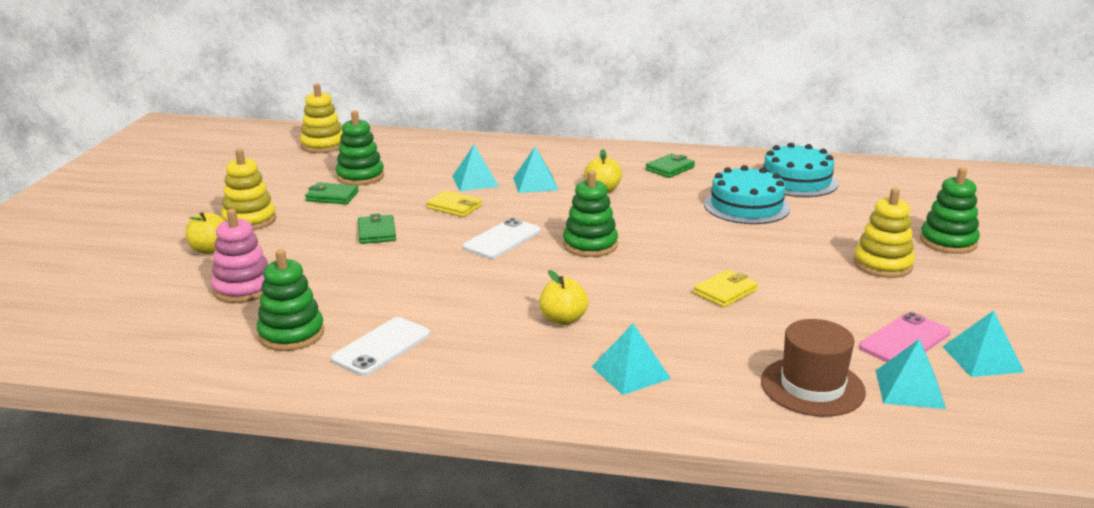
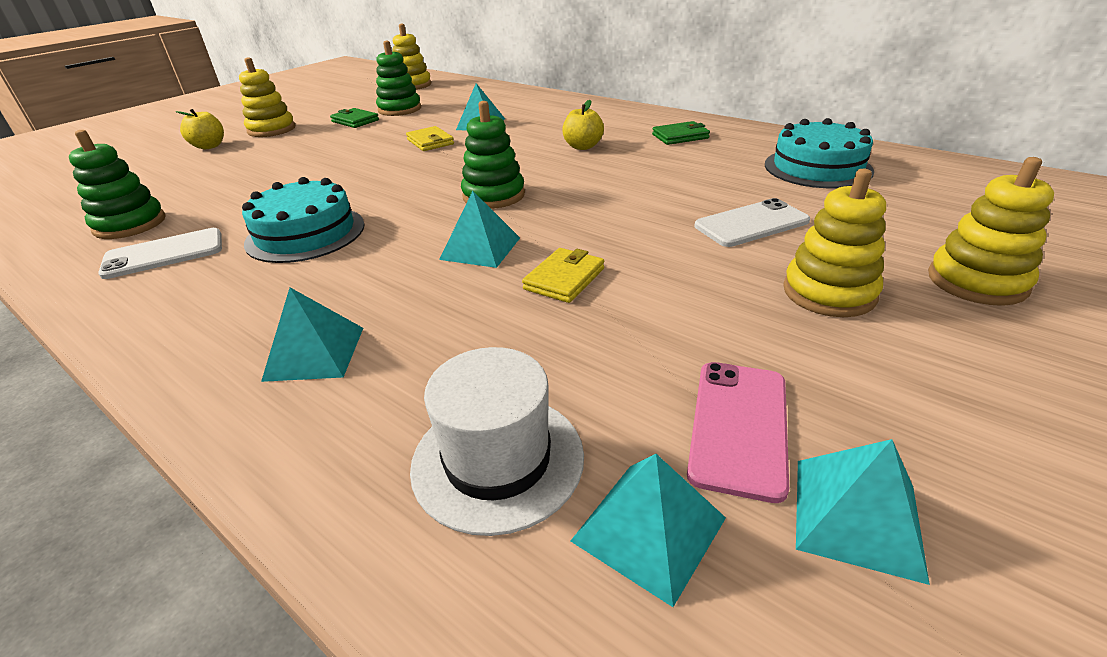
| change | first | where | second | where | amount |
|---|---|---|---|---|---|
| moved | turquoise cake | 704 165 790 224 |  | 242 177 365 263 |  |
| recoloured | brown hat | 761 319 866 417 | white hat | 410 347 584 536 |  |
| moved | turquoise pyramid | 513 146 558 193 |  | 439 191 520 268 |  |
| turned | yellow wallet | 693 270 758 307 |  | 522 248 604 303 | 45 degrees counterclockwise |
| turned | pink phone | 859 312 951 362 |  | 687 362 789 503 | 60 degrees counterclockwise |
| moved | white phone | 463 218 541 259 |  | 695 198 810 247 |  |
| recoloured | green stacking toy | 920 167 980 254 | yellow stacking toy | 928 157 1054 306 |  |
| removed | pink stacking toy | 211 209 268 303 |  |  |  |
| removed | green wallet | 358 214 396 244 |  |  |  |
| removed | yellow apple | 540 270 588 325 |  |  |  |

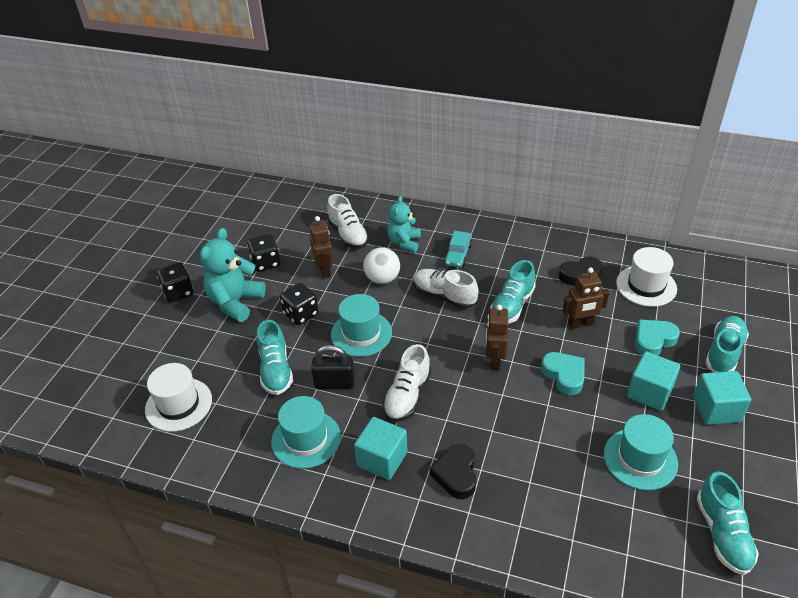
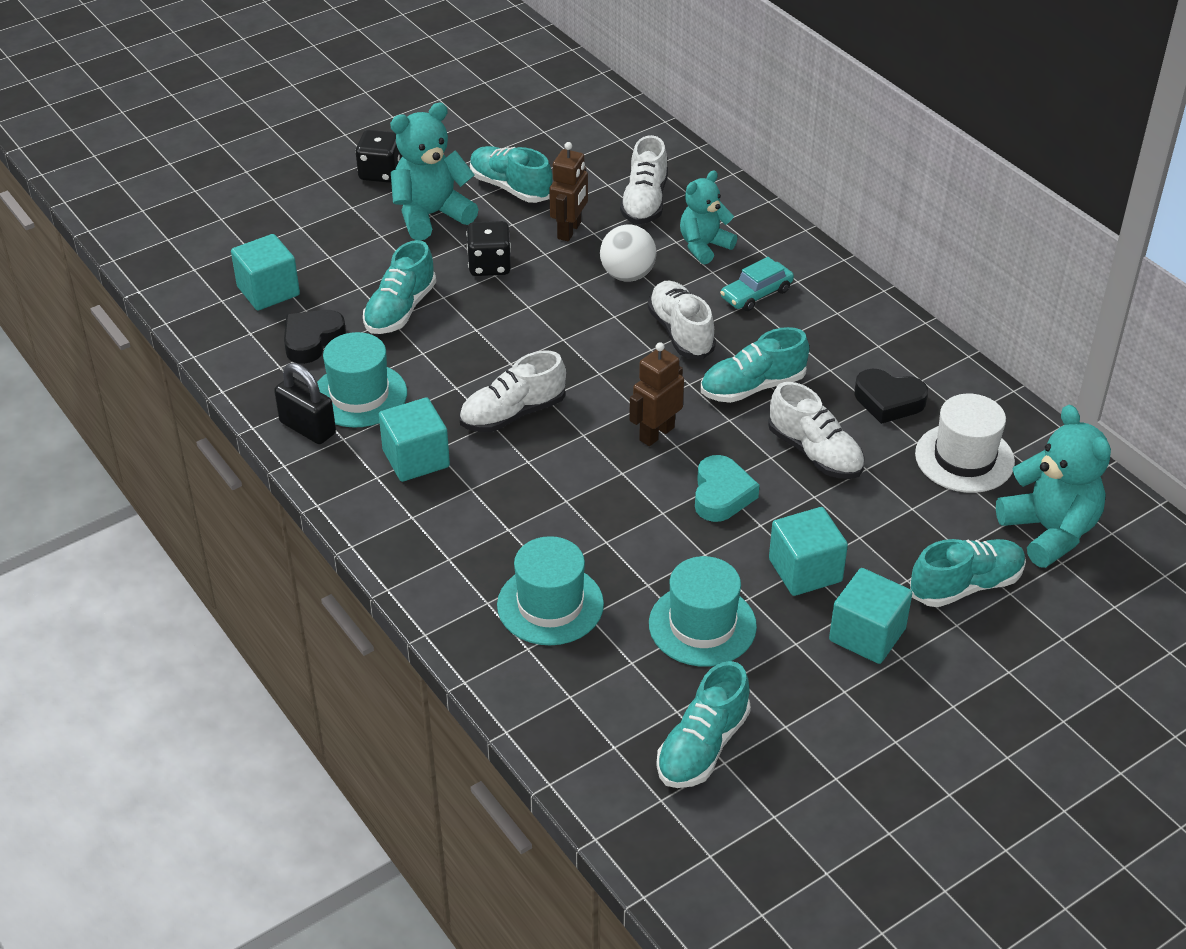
| change | first | where | second | where | amount |
|---|---|---|---|---|---|
| replaced | white hat | 145 363 212 432 | turquoise cube | 231 234 300 310 |  |
| moved | black padlock | 311 345 355 389 |  | 274 363 336 444 |  |
| moved | black heart | 430 444 476 499 |  | 284 310 346 364 |  |
| replaced | black dice | 247 234 280 272 | turquoise shoe | 470 146 553 203 |  |
| moved | turquoise hat | 331 294 392 357 |  | 497 536 604 645 |  |
| replaced | brown robot | 563 268 609 329 | white shoe | 768 382 865 479 |  |
| added |  |  | turquoise teddy bear | 996 405 1111 568 |  |
| removed | turquoise heart | 635 319 680 355 |  |  |  |

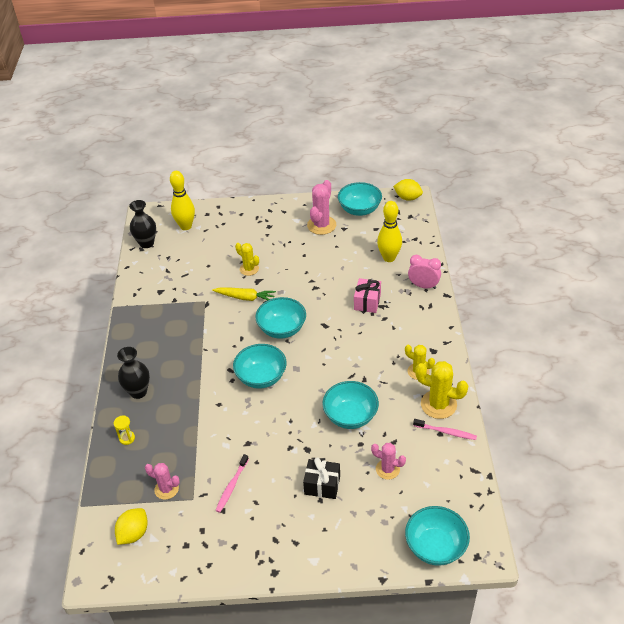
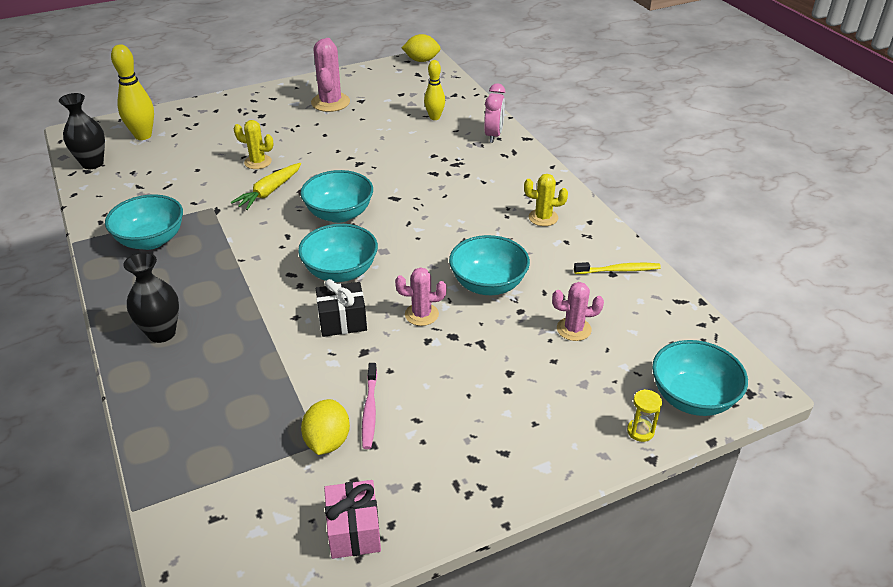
| change | first | where | second | where | amount |
|---|---|---|---|---|---|
| moved | turquoise bowl | 338 182 382 216 |  | 105 194 183 250 |  |
| turned | yellow carrot | 212 288 276 301 |  | 231 163 301 210 | 135 degrees clockwise |
| moved | yellow lemon | 115 508 148 545 |  | 301 399 350 455 |  |
| moved | black gift | 303 457 340 499 |  | 316 279 367 337 |  |
| moved | pink gift | 354 278 381 313 |  | 324 480 381 559 |  |
| moved | pink cactus | 145 463 180 500 |  | 395 267 447 326 |  |
| resized | yellow bowling pin | 377 201 402 262 |  | 424 60 445 120 | x0.66 |
| turned | pink clock | 408 255 441 289 |  | 484 83 505 143 | 105 degrees clockwise |
| recoloured | pink toothbrush | 413 419 477 440 | yellow toothbrush | 574 262 661 274 |  |
| moved | yellow hourglass | 114 416 135 445 |  | 627 389 662 442 |  |
| removed | yellow cactus | 415 361 468 419 |  |  |  |

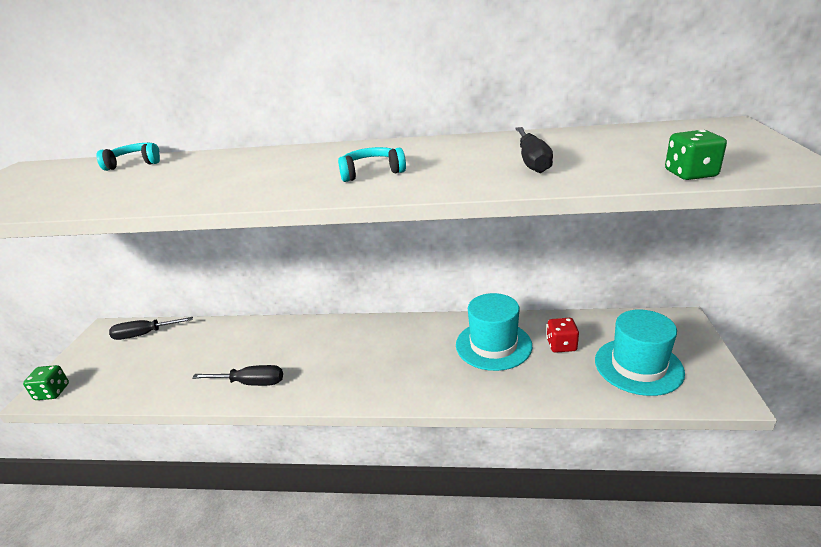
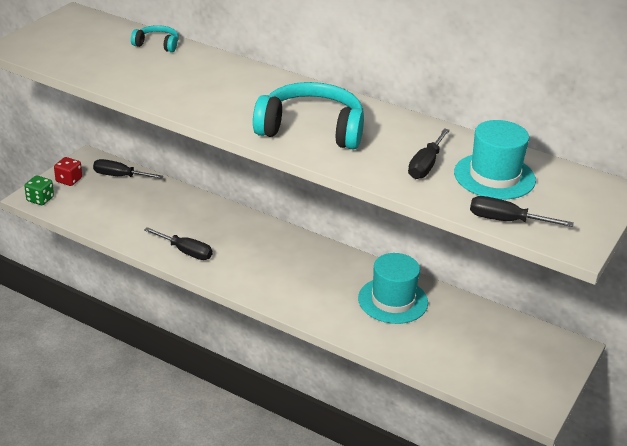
| change | first | where | second | where | amount |
|---|---|---|---|---|---|
| moved | red dice | 547 318 579 353 |  | 54 157 82 186 |  |
| resized | turquoise headphones | 338 147 406 182 |  | 253 82 364 150 | x2.11 |
| moved | turquoise hat | 595 309 685 396 |  | 454 120 536 199 |  |
| replaced | green dice | 665 130 727 180 | black screwdriver | 470 196 574 227 |  |

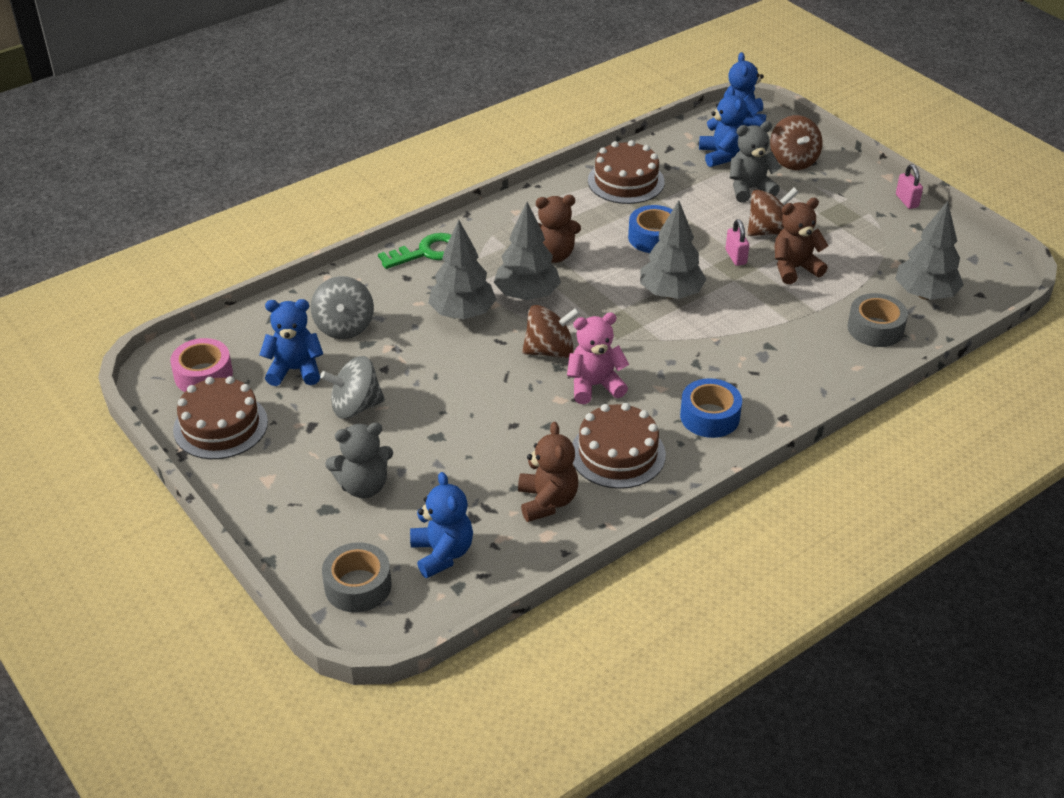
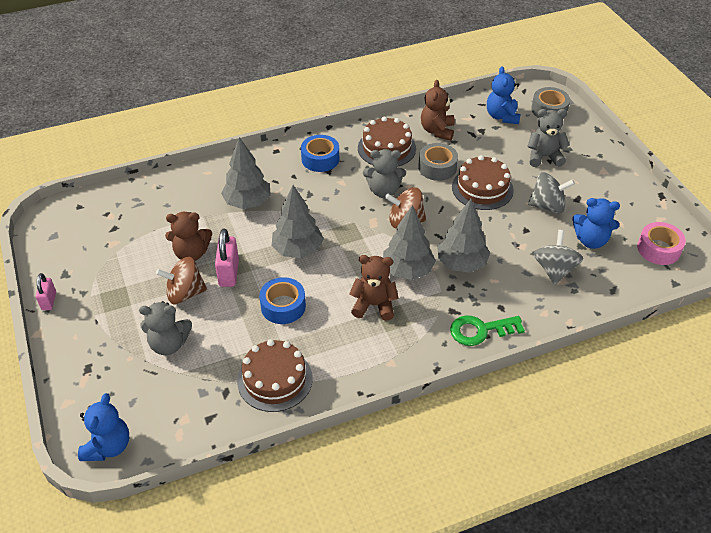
| change | first | where | second | where | amount |
|---|---|---|---|---|---|
| resized | pink padlock | 726 219 749 266 |  | 215 229 239 287 | x1.58 |
| moved | grey tree | 895 201 964 300 |  | 221 137 271 209 |  |
| recoloured | pink teddy bear | 567 313 629 404 | grey teddy bear | 363 149 406 198 |  |
| moved | grey tape | 848 293 908 347 |  | 418 143 458 181 |  |
| moved | brown cake | 173 376 268 459 |  | 452 155 514 210 |  |
| removed | blue teddy bear | 699 86 748 167 |  |  |  |
| removed | brown spinning top | 770 115 822 170 |  |  |  |

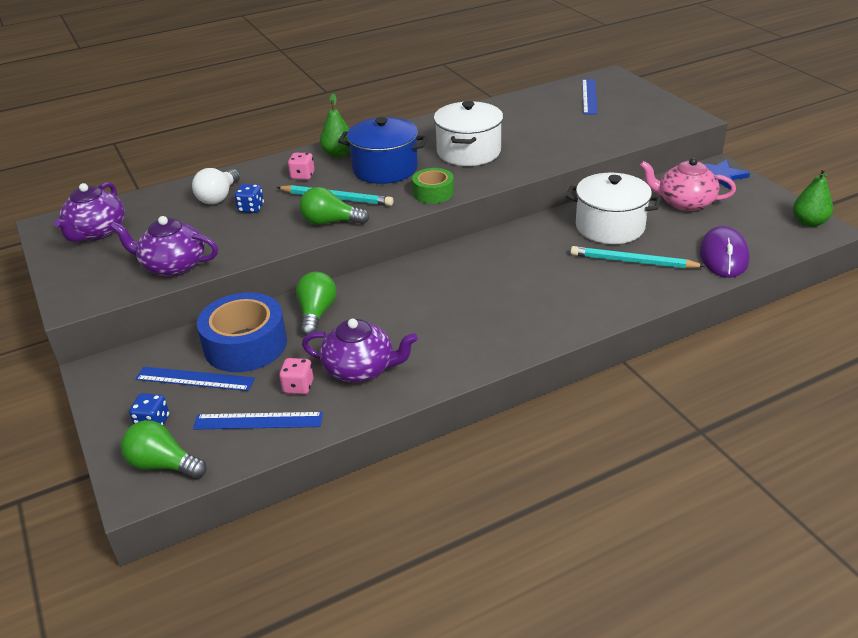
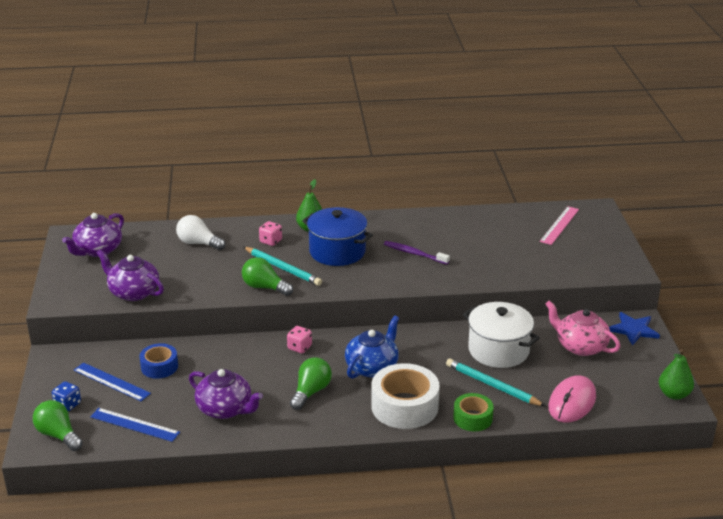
| change | first | where | second | where | amount |
|---|---|---|---|---|---|
| resized | blue tape | 197 292 287 372 |  | 139 343 178 379 | x0.57 |
| turned | white light bulb | 192 168 240 204 |  | 176 215 225 250 | 75 degrees clockwise |
| moved | pink dice | 279 358 313 394 |  | 287 326 312 353 |  |
| moved | green light bulb | 296 272 336 336 |  | 290 357 332 410 |  |
| added |  |  | blue teapot | 345 315 399 379 |  |
| added |  |  | white tape | 371 363 440 429 |  |
| replaced | white pot | 434 101 503 166 | purple toothbrush | 384 241 450 264 |  |
| moved | green tape | 412 168 454 203 |  | 453 393 494 431 |  |
| recoloured | blue ruler | 582 79 598 114 | pink ruler | 540 206 579 245 |  |
| recoloured | purple mouse | 700 226 750 278 | pink mouse | 548 375 596 423 |  |
| removed | blue dice | 234 184 264 213 |  |  |  |

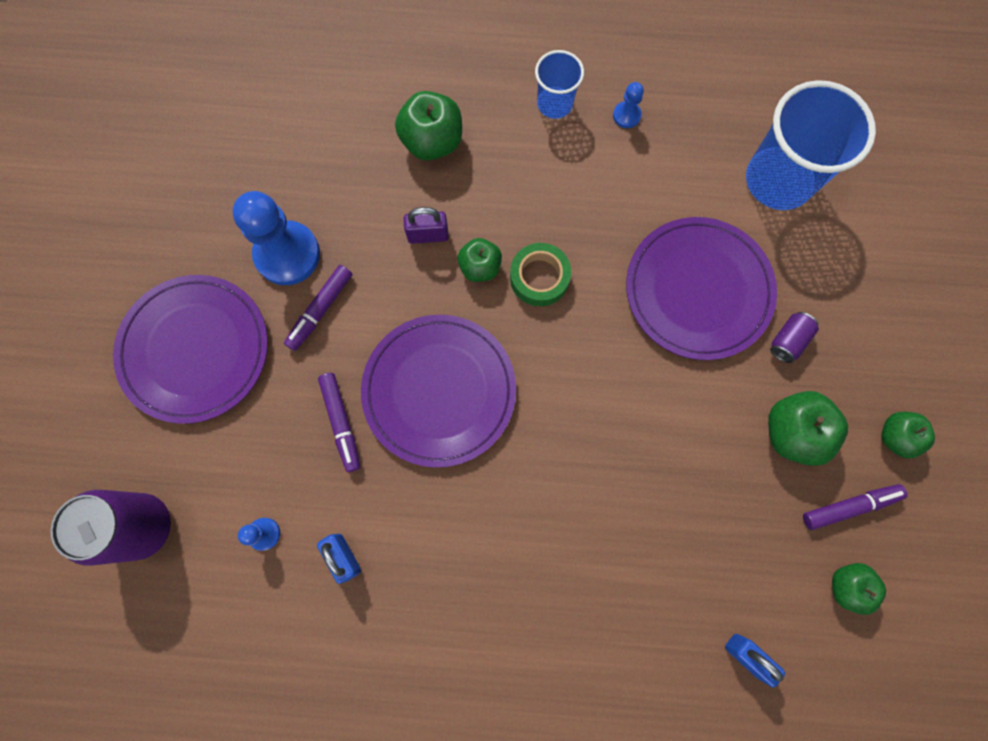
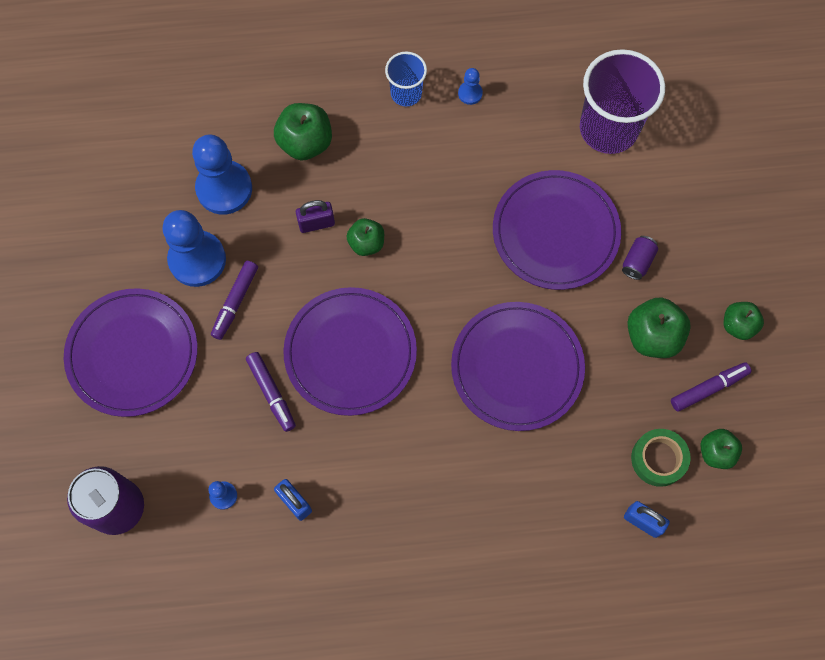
| change | first | where | second | where | amount |
|---|---|---|---|---|---|
| added |  |  | blue pawn | 192 135 252 215 |  |
| added |  |  | purple plate | 451 302 585 431 |  |
| recoloured | blue cup | 746 80 876 210 | purple cup | 580 49 665 154 |  |
| moved | green tape | 510 243 571 306 |  | 631 429 690 487 |  |

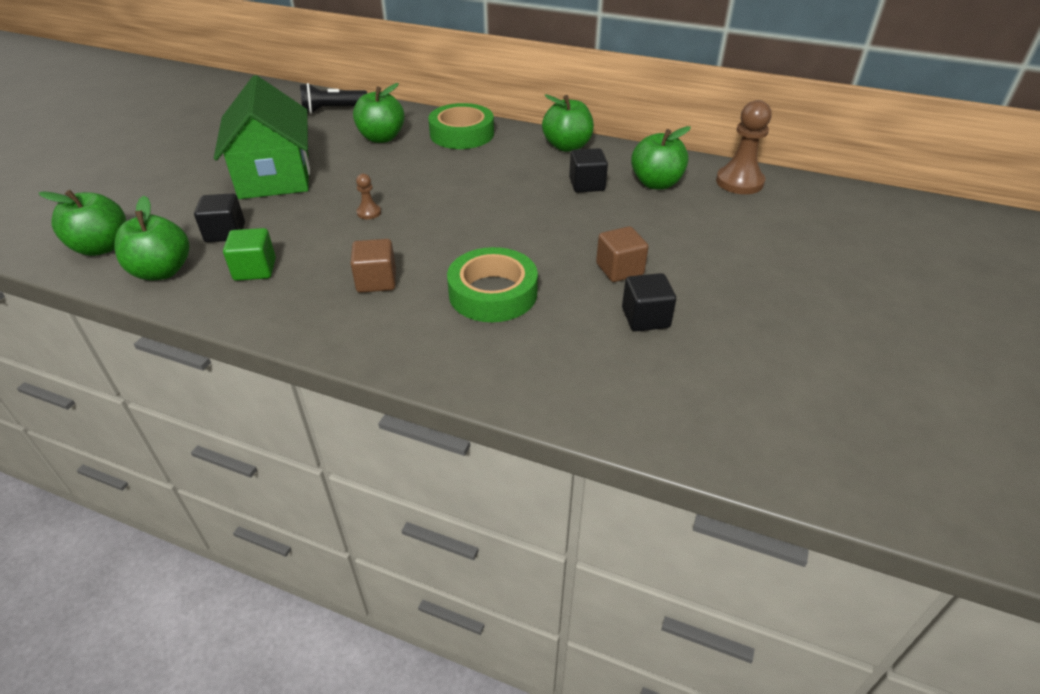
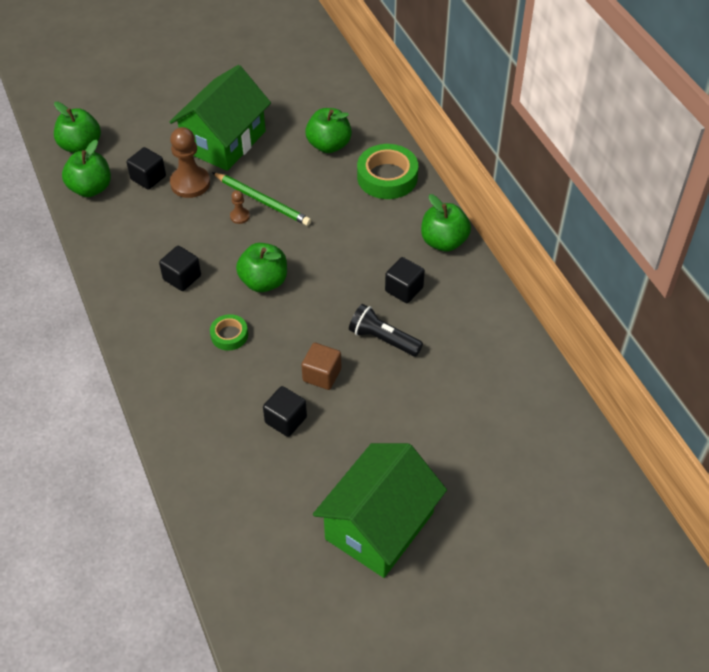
| change | first | where | second | where | amount |
|---|---|---|---|---|---|
| recoloured | brown cube | 350 239 396 293 | black cube | 159 246 201 291 |  |
| moved | brown pawn | 716 100 772 194 |  | 170 127 210 198 |  |
| resized | green tape | 447 247 538 322 |  | 210 314 248 351 | x0.55 |
| added |  |  | green pencil | 212 172 311 226 |  |
| moved | green apple | 631 126 691 190 |  | 236 243 287 292 |  |
| added |  |  | green house | 313 443 447 578 |  |
| moved | black flashlight | 300 83 367 114 |  | 349 304 423 356 |  |
| removed | green cube | 223 228 276 281 |  |  |  |

